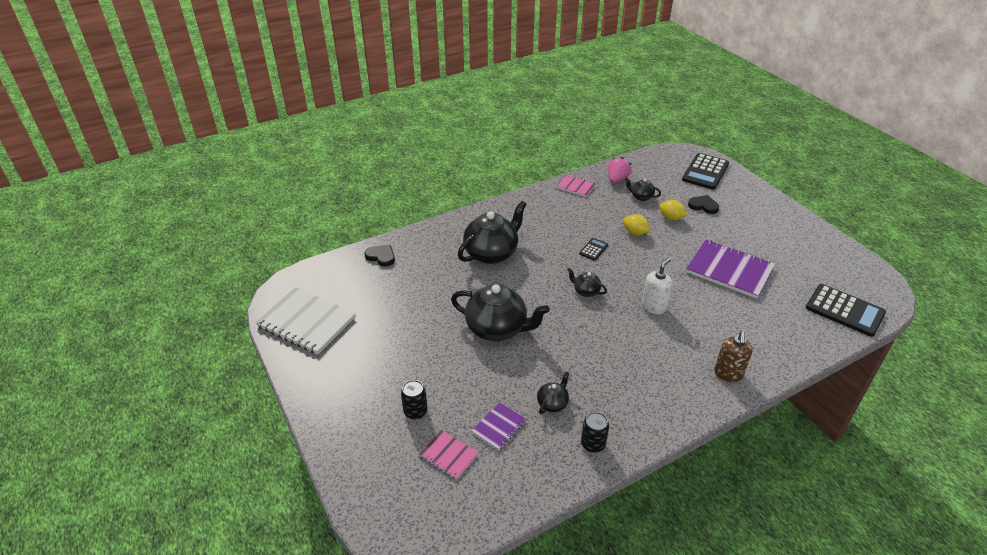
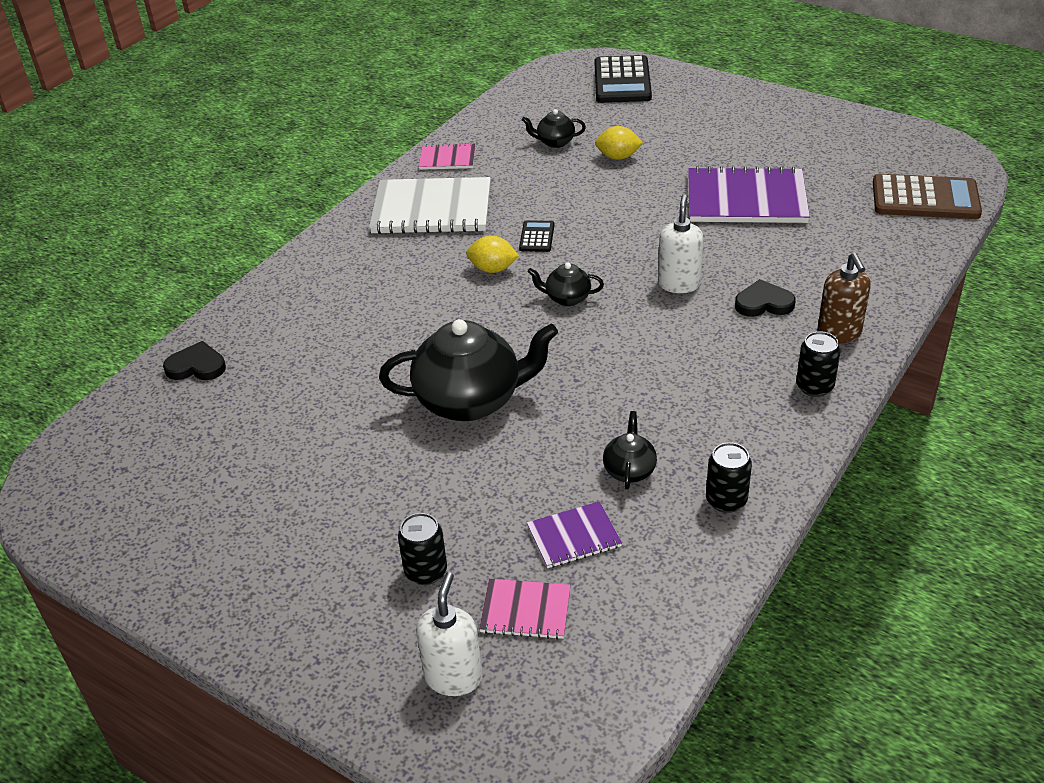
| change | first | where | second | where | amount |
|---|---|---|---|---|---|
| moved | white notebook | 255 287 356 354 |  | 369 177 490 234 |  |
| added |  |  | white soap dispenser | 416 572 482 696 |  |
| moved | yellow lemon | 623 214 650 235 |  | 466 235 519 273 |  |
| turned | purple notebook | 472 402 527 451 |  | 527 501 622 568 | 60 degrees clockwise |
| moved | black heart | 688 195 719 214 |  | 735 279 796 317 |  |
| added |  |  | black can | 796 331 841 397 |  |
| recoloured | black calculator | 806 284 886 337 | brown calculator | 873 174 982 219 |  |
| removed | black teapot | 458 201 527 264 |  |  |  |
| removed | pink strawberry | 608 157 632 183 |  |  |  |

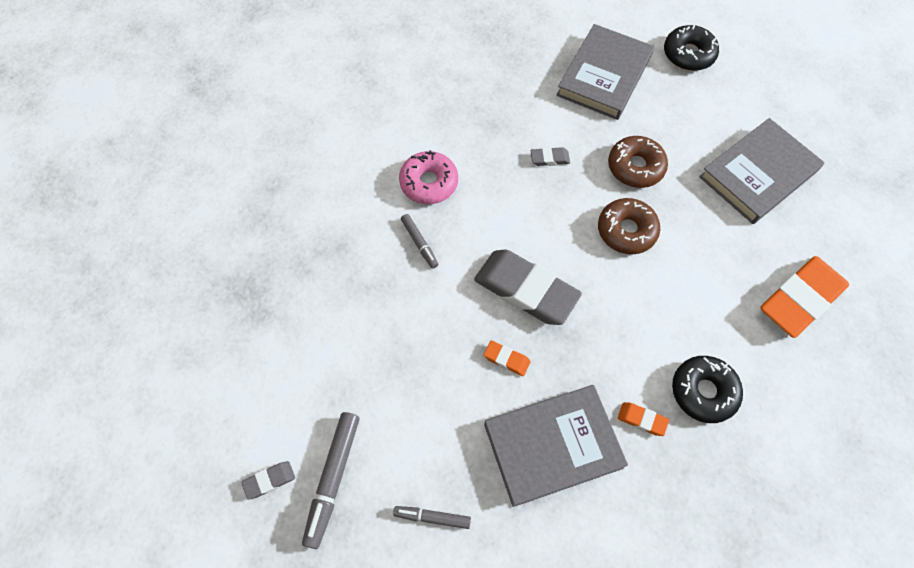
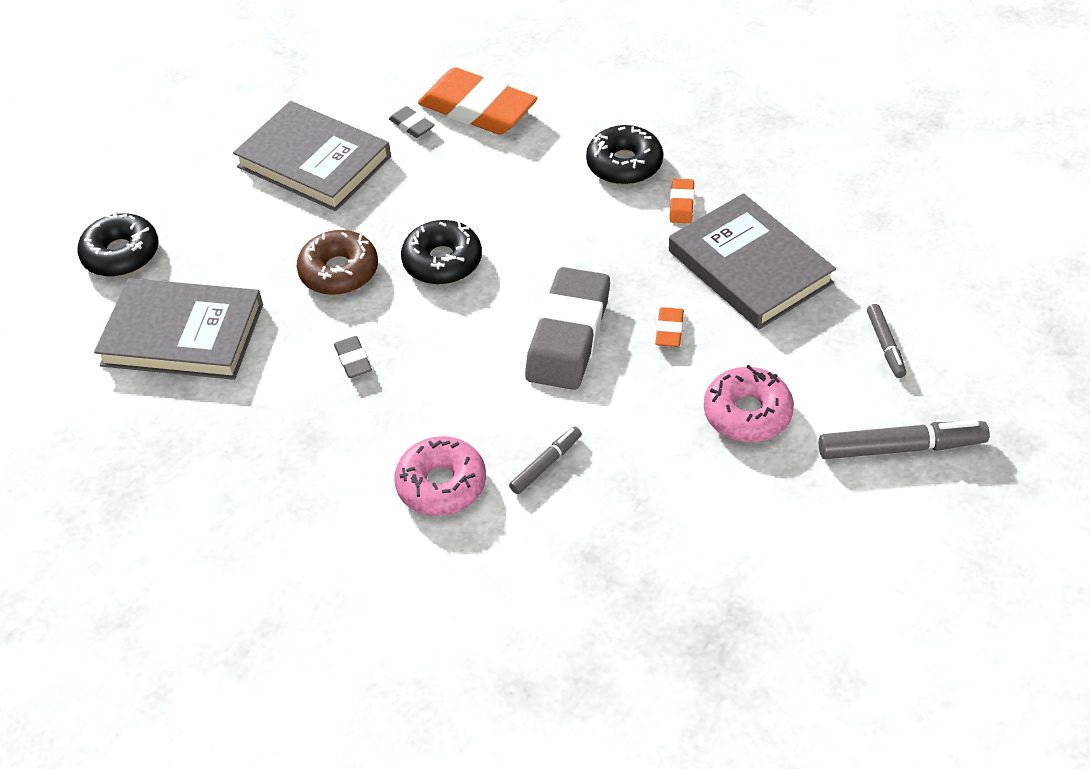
| change | first | where | second | where | amount |
|---|---|---|---|---|---|
| moved | grey eraser | 242 461 295 500 |  | 389 106 434 138 |  |
| recoloured | brown donut | 598 198 660 254 | black donut | 401 220 482 285 |  |
| added |  |  | pink donut | 704 365 794 442 |  |

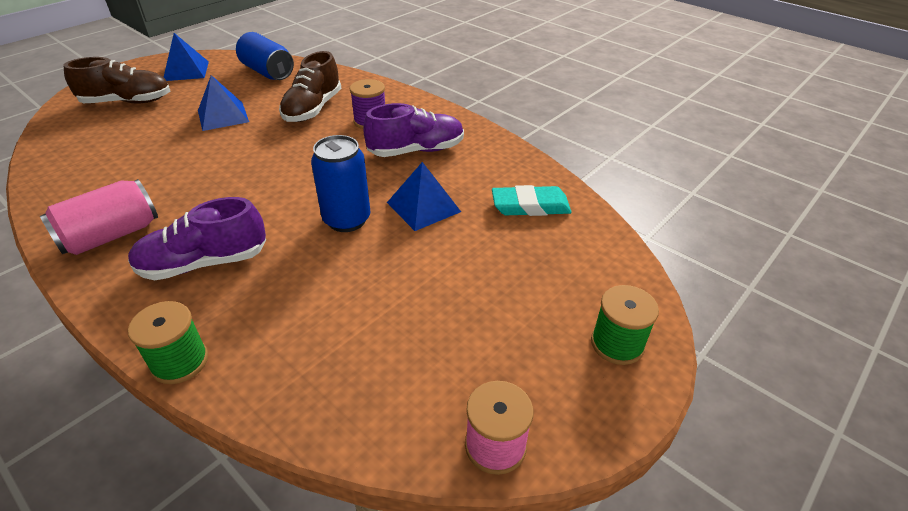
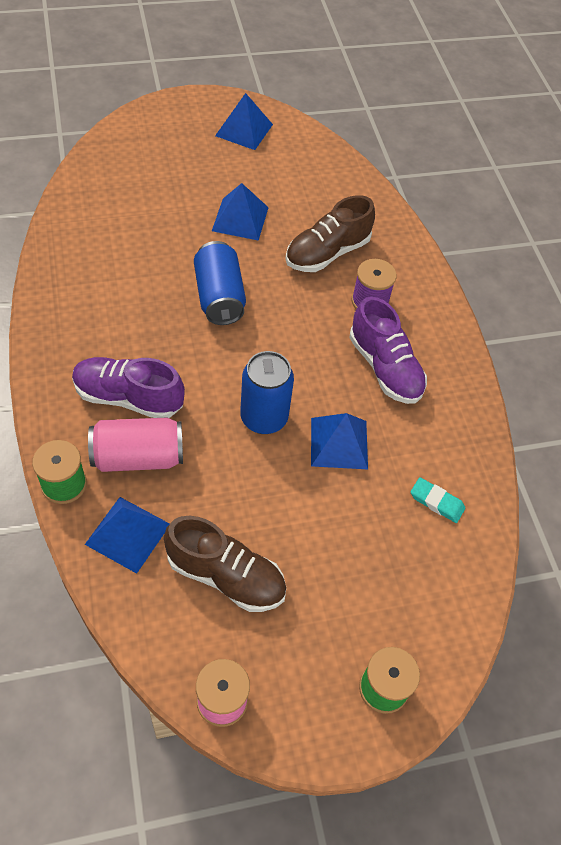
| change | first | where | second | where | amount |
|---|---|---|---|---|---|
| added |  |  | blue pyramid | 85 497 170 574 |  |
| moved | pink can | 40 179 158 255 |  | 88 418 183 472 |  |
| moved | brown shoe | 63 57 170 104 |  | 164 516 286 612 |  |
| moved | blue can | 236 32 294 80 |  | 194 241 246 325 |  |
| turned | purple shoe | 363 103 464 157 |  | 349 297 427 404 | 45 degrees clockwise |
| resized | turquoise eraser | 492 185 572 216 |  | 411 477 465 523 | x0.65 |

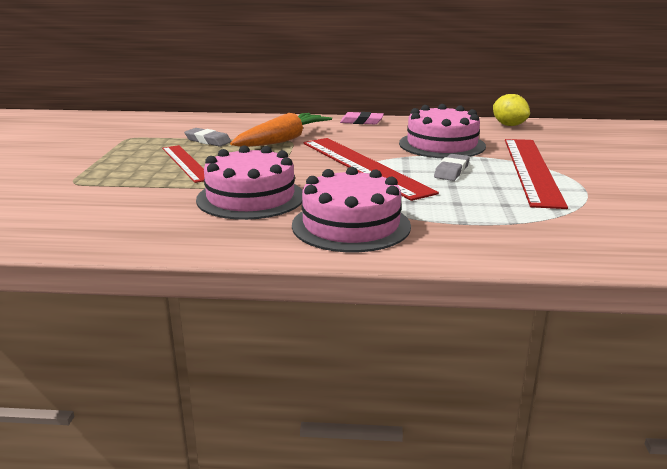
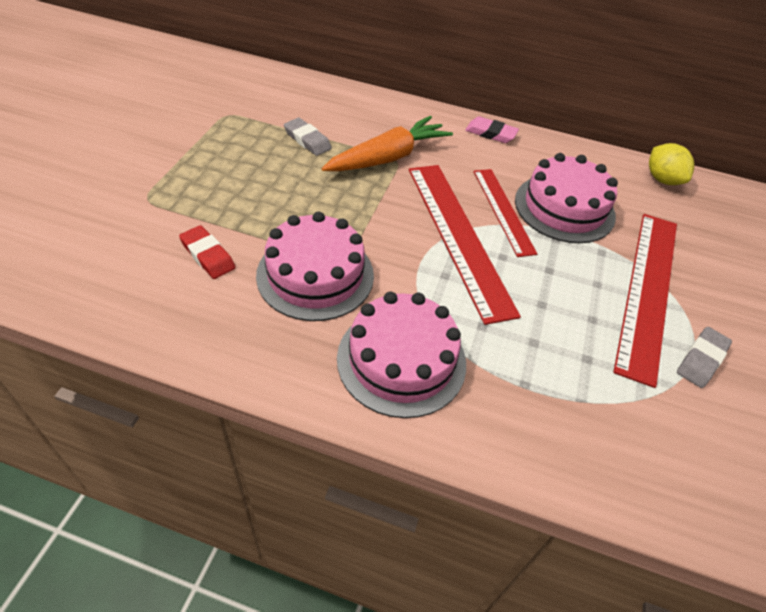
| change | first | where | second | where | amount |
|---|---|---|---|---|---|
| added |  |  | red eraser | 179 225 236 279 |  |
| moved | red ruler | 162 145 204 183 |  | 473 169 537 257 |  |
| moved | grey eraser | 434 154 470 181 |  | 677 327 732 388 |  |

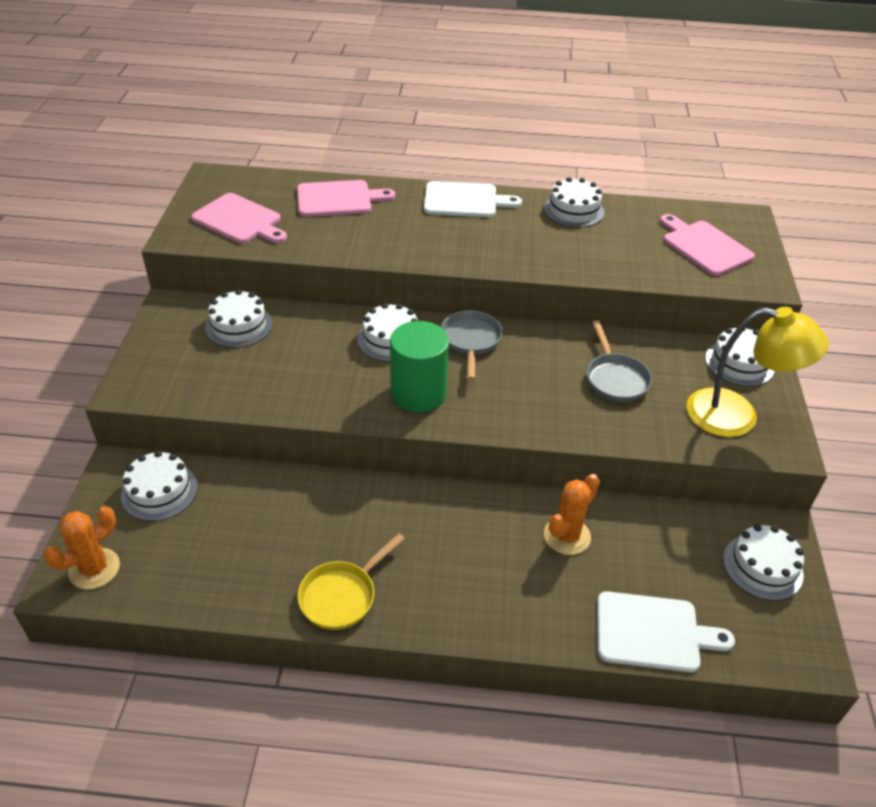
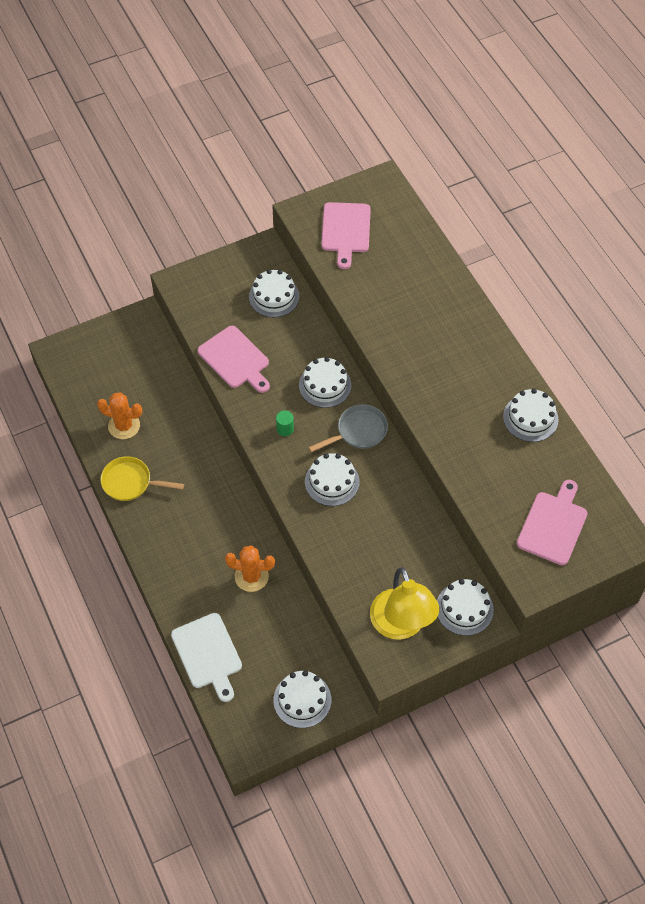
| change | first | where | second | where | amount |
|---|---|---|---|---|---|
| moved | orange cactus | 43 506 120 590 |  | 97 393 142 439 |  |
| moved | pink cutting board | 297 180 395 217 |  | 197 326 270 393 |  |
| resized | green cylinder | 390 321 449 413 |  | 276 410 294 436 | x0.41 |
| moved | white cake | 121 451 198 521 |  | 305 453 359 506 |  |
| removed | white cutting board | 424 181 522 217 |  |  |  |
| removed | grey pan | 587 320 652 402 |  |  |  |

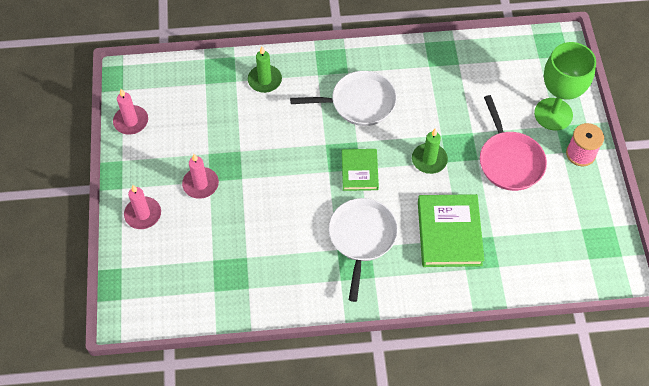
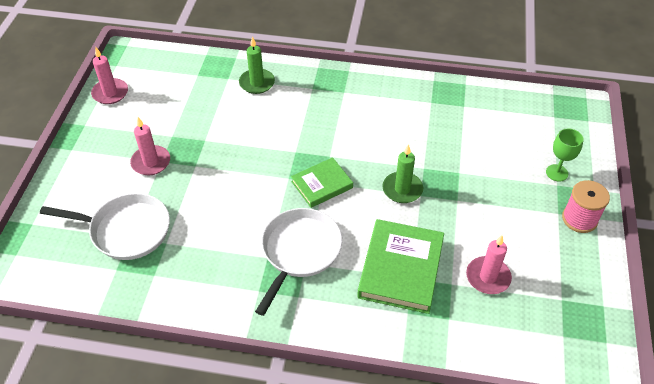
| change | first | where | second | where | amount |
|---|---|---|---|---|---|
| moved | white pan | 290 71 397 126 |  | 40 193 170 260 |  |
| turned | green book | 342 149 379 191 |  | 291 157 353 208 | 45 degrees clockwise |
| moved | pink candle | 124 185 161 229 |  | 466 235 512 294 |  |
| resized | green goblet | 534 42 596 130 |  | 546 129 584 182 | x0.50 |
| removed | pink pan | 480 95 547 191 |  |  |  |

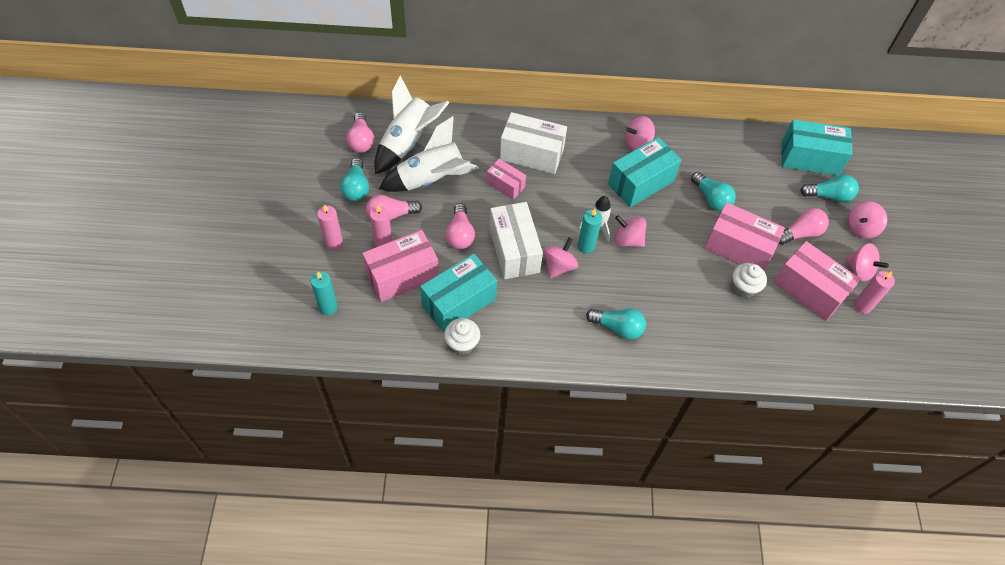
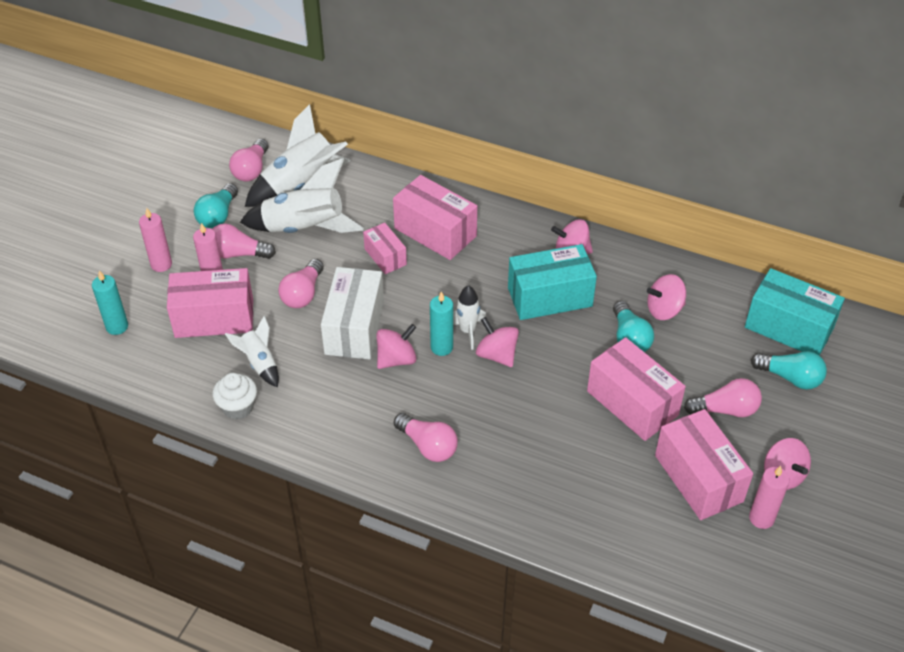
| change | first | where | second | where | amount |
|---|---|---|---|---|---|
| replaced | turquoise box | 420 254 497 332 | white rocket | 225 316 279 388 |  |
| recoloured | white box | 500 112 567 174 | pink box | 393 175 477 260 |  |
| recoloured | turquoise light bulb | 586 308 646 340 | pink light bulb | 394 413 458 462 |  |
| moved | pink spinning top | 848 201 887 239 |  | 647 274 686 320 |  |
| removed | white cupcake | 733 263 767 298 |  |  |  |

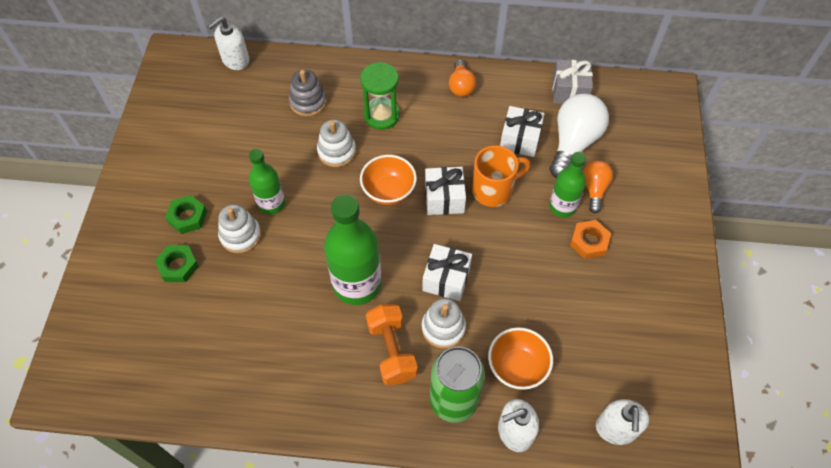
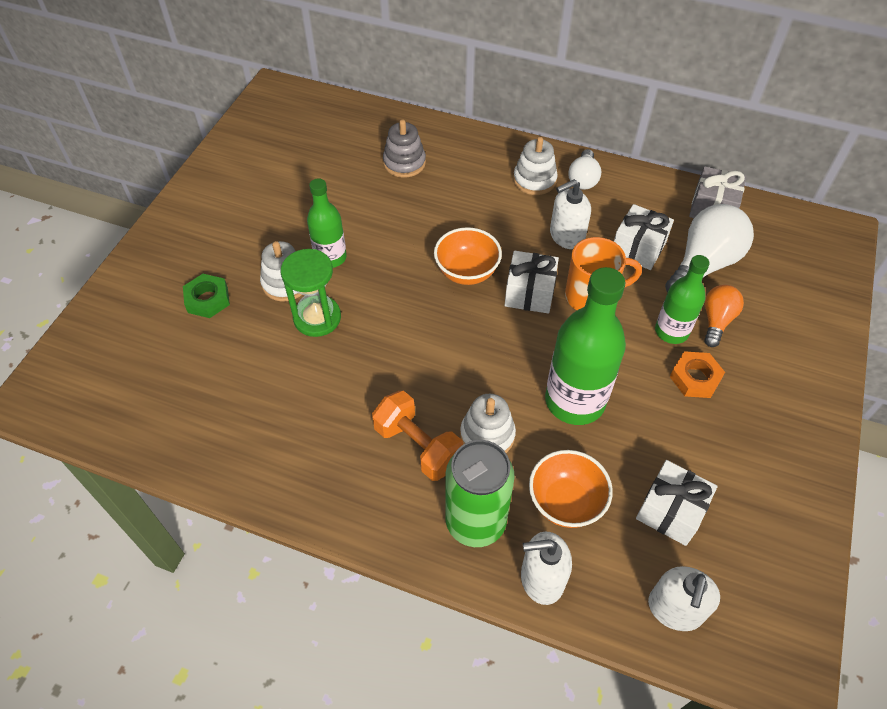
| change | first | where | second | where | amount |
|---|---|---|---|---|---|
| moved | green hourglass | 360 62 400 130 |  | 281 249 341 337 |  |
| turned | orange dumbbell | 366 304 418 385 |  | 372 391 463 481 | 45 degrees counterclockwise |
| moved | white stacking toy | 317 120 356 167 |  | 513 137 558 195 |  |
| moved | green bottle | 324 194 381 305 |  | 545 267 626 425 |  |
| moved | white soap dispenser | 208 17 249 70 |  | 550 179 591 249 |  |
| recoloured | orange light bulb | 449 59 476 97 | white light bulb | 568 149 601 190 |  |
| moved | white gift | 422 244 472 301 |  | 636 460 717 546 |  |
| removed | green nut | 165 195 207 234 |  |  |  |

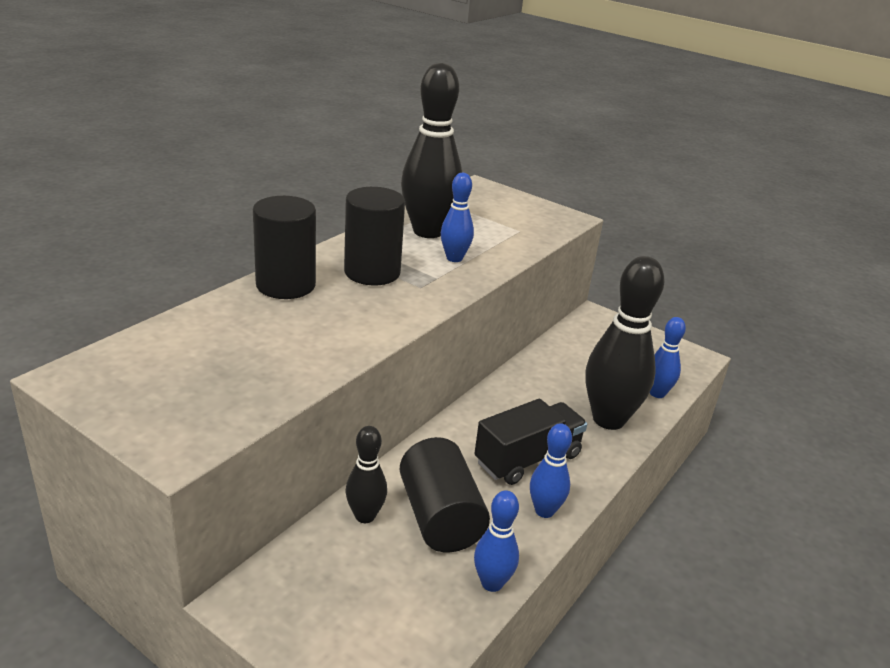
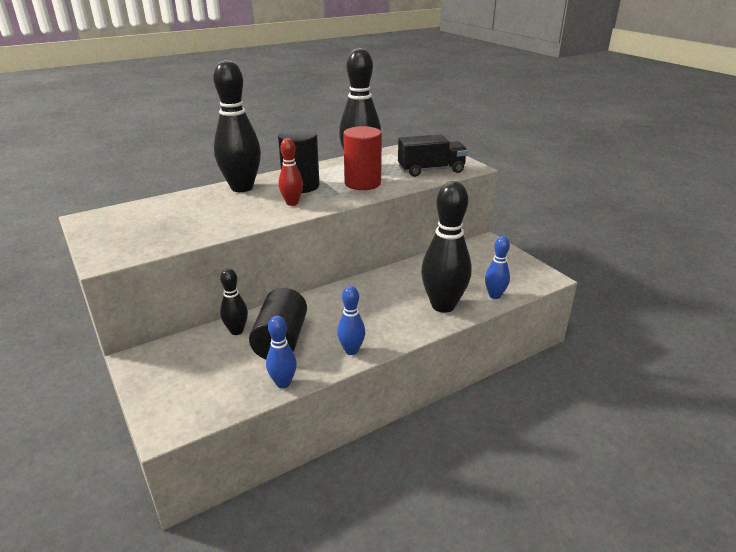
| change | first | where | second | where | amount |
|---|---|---|---|---|---|
| replaced | black cylinder | 253 196 316 299 | black bowling pin | 213 60 261 192 |  |
| added |  |  | red bowling pin | 278 138 303 206 |  |
| replaced | blue bowling pin | 441 173 474 262 | red cylinder | 343 126 382 190 |  |
| moved | black truck | 474 399 587 485 |  | 398 134 467 177 |  |

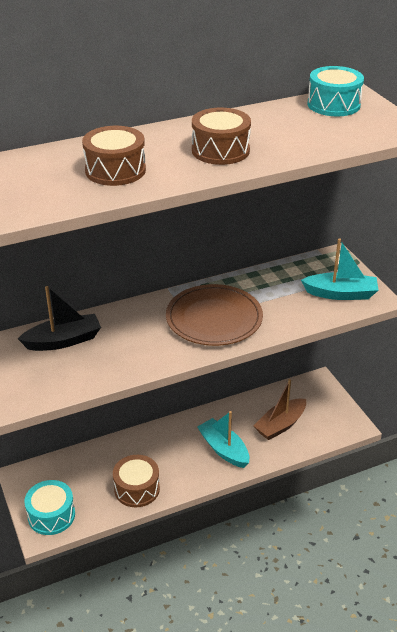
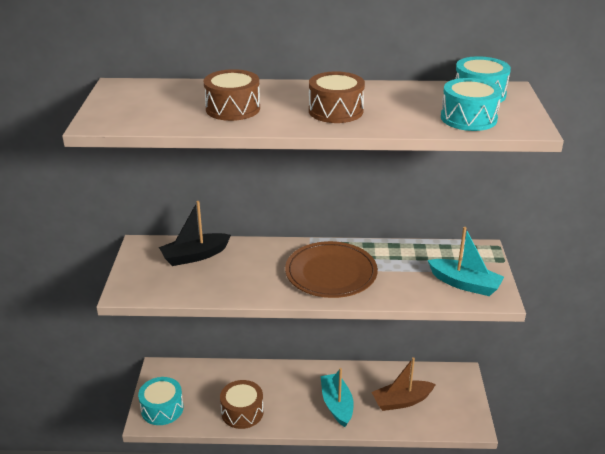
| change | first | where | second | where | amount |
|---|---|---|---|---|---|
| turned | black boat | 18 286 101 351 |  | 159 201 231 266 | 150 degrees clockwise |
| added |  |  | turquoise drum | 441 78 502 131 |  |

